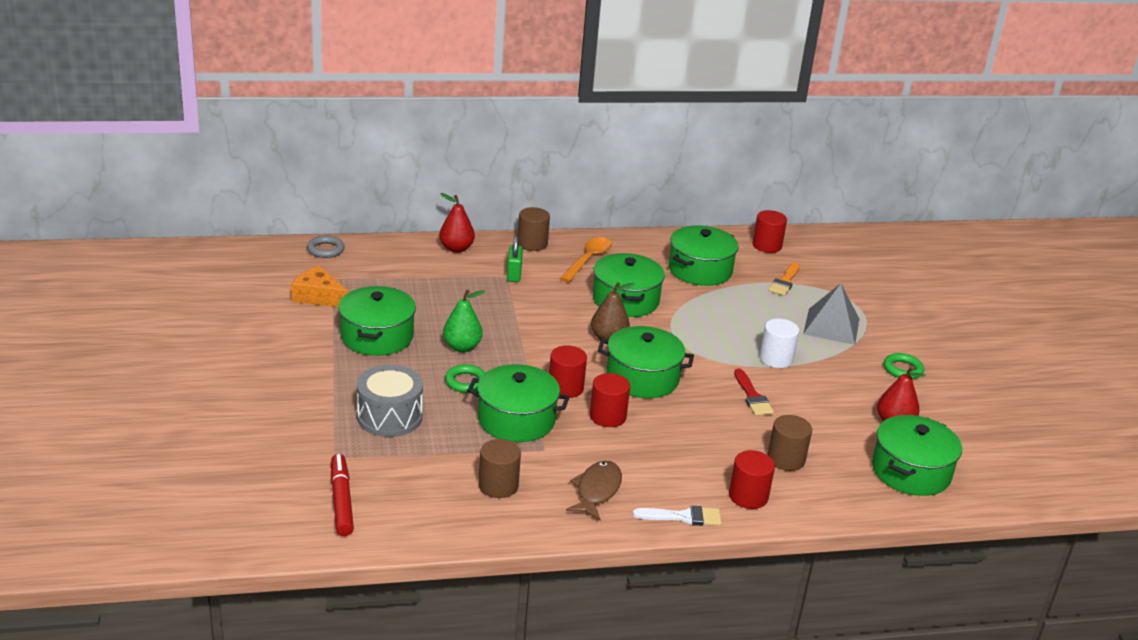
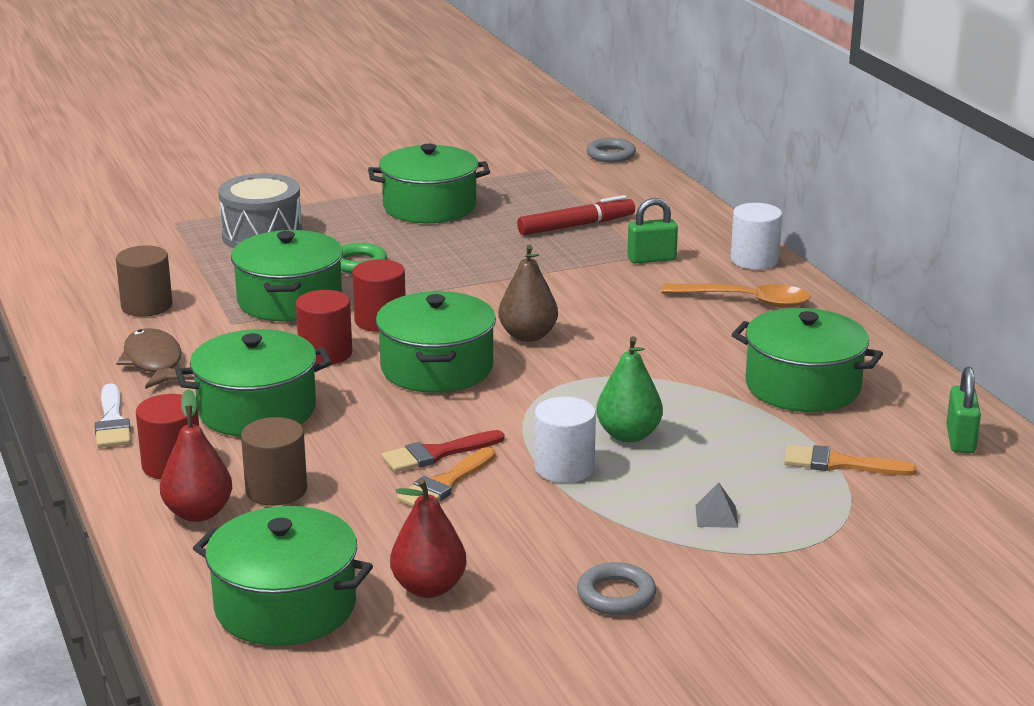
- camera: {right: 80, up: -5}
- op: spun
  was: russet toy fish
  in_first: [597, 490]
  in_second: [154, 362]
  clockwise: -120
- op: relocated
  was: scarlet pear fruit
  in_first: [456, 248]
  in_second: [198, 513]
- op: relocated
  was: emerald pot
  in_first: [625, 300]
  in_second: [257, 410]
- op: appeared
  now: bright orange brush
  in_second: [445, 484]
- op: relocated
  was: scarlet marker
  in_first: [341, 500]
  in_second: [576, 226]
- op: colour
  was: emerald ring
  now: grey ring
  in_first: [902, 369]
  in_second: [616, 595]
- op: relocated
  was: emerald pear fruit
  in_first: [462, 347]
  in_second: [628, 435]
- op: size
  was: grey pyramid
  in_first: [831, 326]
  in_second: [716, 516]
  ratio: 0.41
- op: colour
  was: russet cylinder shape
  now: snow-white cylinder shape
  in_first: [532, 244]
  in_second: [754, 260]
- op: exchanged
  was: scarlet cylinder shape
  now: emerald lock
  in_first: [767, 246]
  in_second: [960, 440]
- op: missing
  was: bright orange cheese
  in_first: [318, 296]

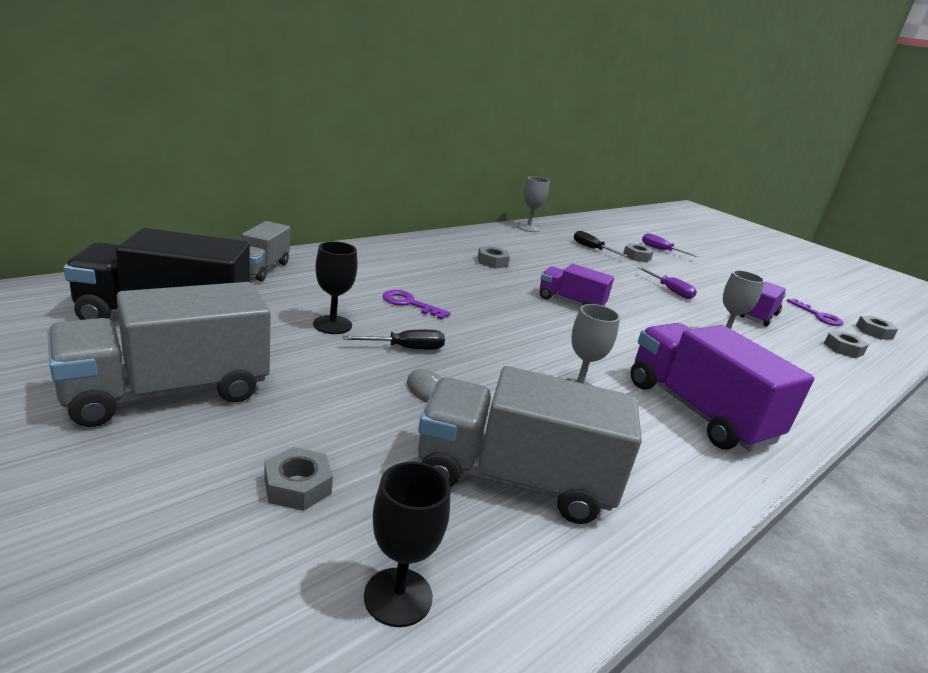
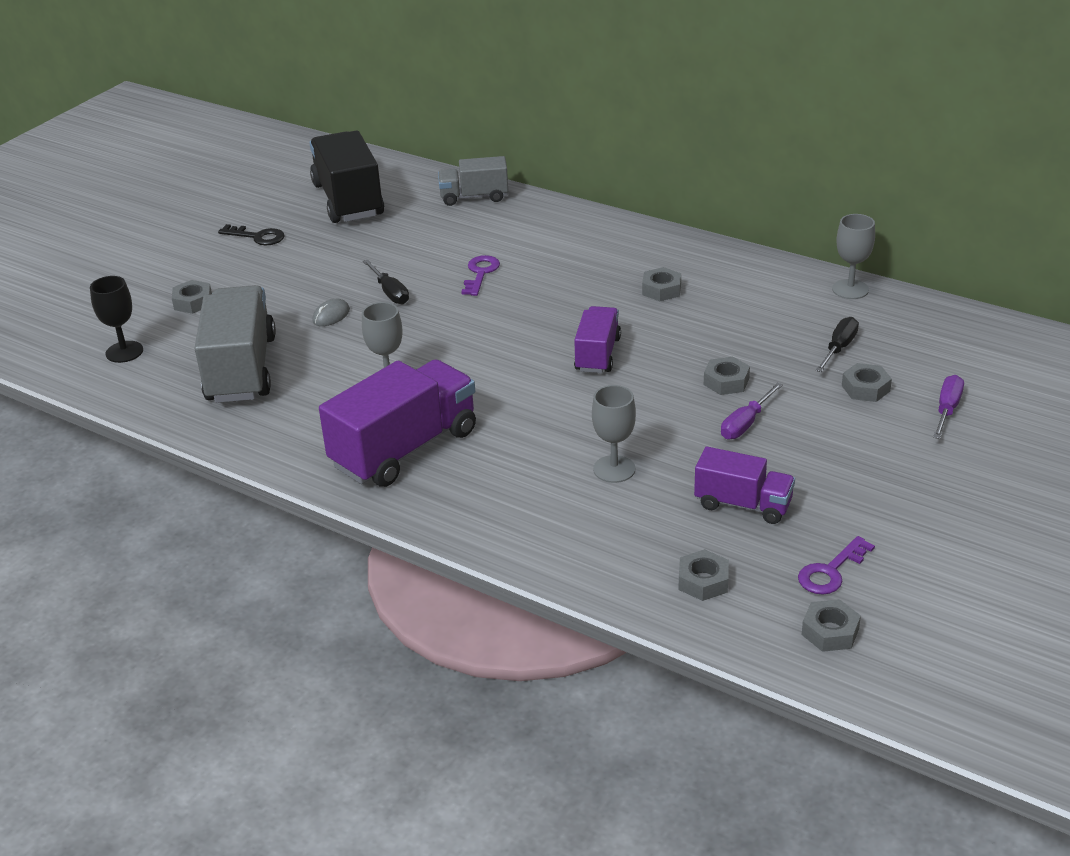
- camera: {right: 80, up: 10}
- op: exchanged
  was: grey truck
  now: ebony door key
  in_first: [168, 392]
  in_second: [257, 237]
- op: appeared
  now: grey nut
  in_second: [726, 381]
- op: missing
  was: ebony goblet
  in_first: [332, 325]

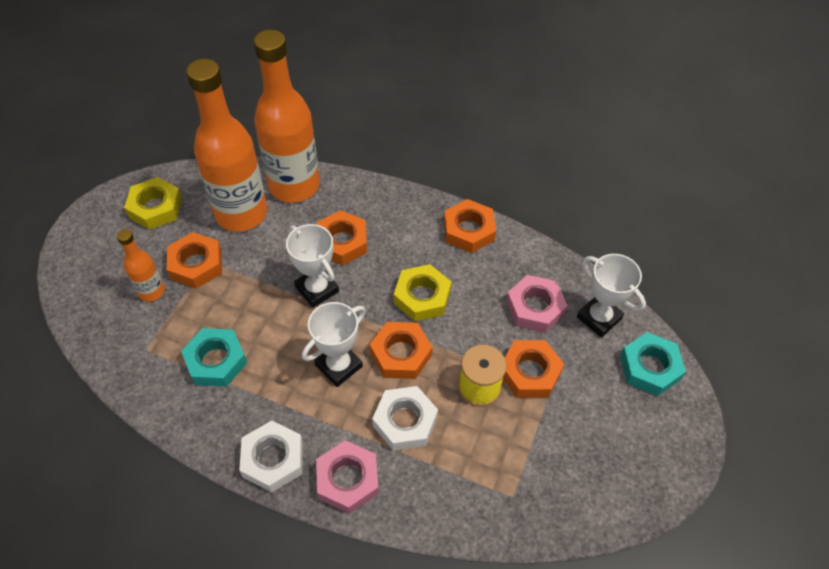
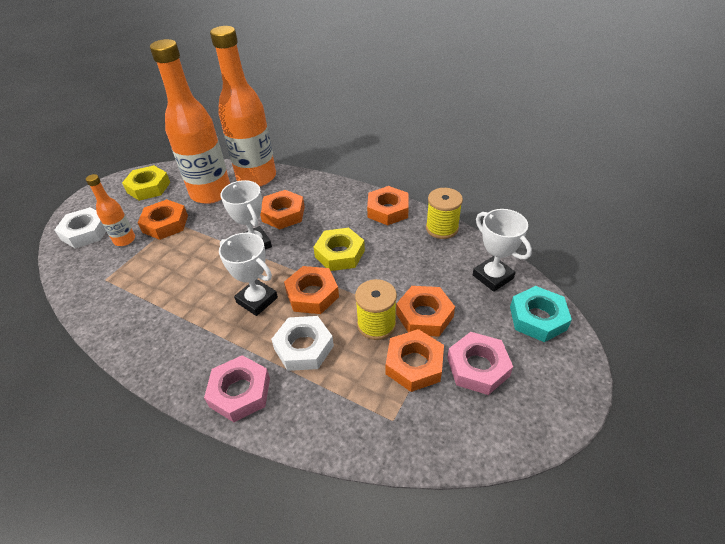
- camera: {right: 10, up: -10}
- op: relocated
  was: snow-white nut
  in_first: [273, 459]
  in_second: [85, 232]
- op: spun
  was: snow-white prize cup
  in_first: [338, 366]
  in_second: [257, 300]
  clockwise: 75
- op: appeared
  now: bright orange nut
  in_second: [414, 364]
- op: appeared
  now: yellow reel of thread
  in_second: [442, 228]
- op: relocated
  was: pink nut
  in_first: [534, 308]
  in_second: [477, 367]
- op: missing
  was: turquoise nut
  in_first: [216, 361]

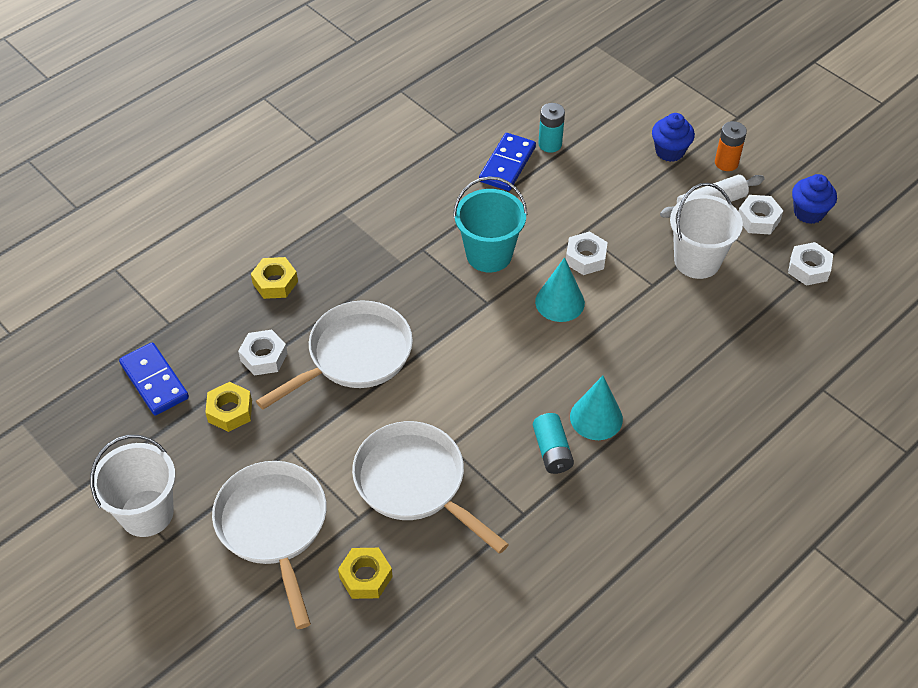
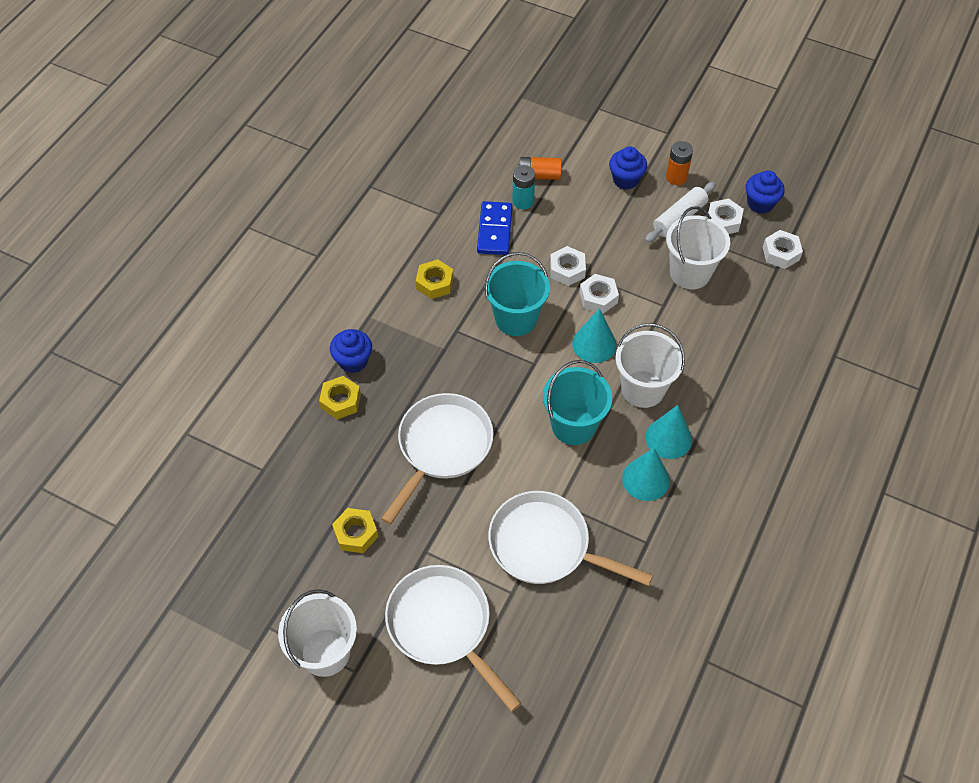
- camera: {right: -20, up: 5}
- op: appeared
  now: cobalt cupcake
  in_second: [353, 361]
- op: relocated
  was: yellow nut
  in_first: [365, 577]
  in_second: [434, 283]
- op: appeared
  now: bright orange AA battery
  in_second: [539, 175]
- op: appeared
  now: turquoise pail
  in_second: [573, 425]
- op: relocated
  was: snow-white nut
  in_first: [264, 357]
  in_second: [567, 270]
- op: appeared
  now: snow-white pail
  in_second: [643, 389]
- op: exchanged
  was: turquoise AA battery
  now: turquoise cone
  in_first: [552, 451]
  in_second: [645, 479]
- op: missing
  was: cobalt domino piece
  in_first: [154, 381]

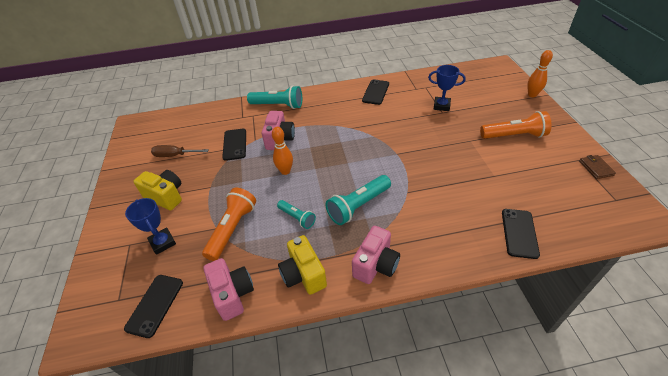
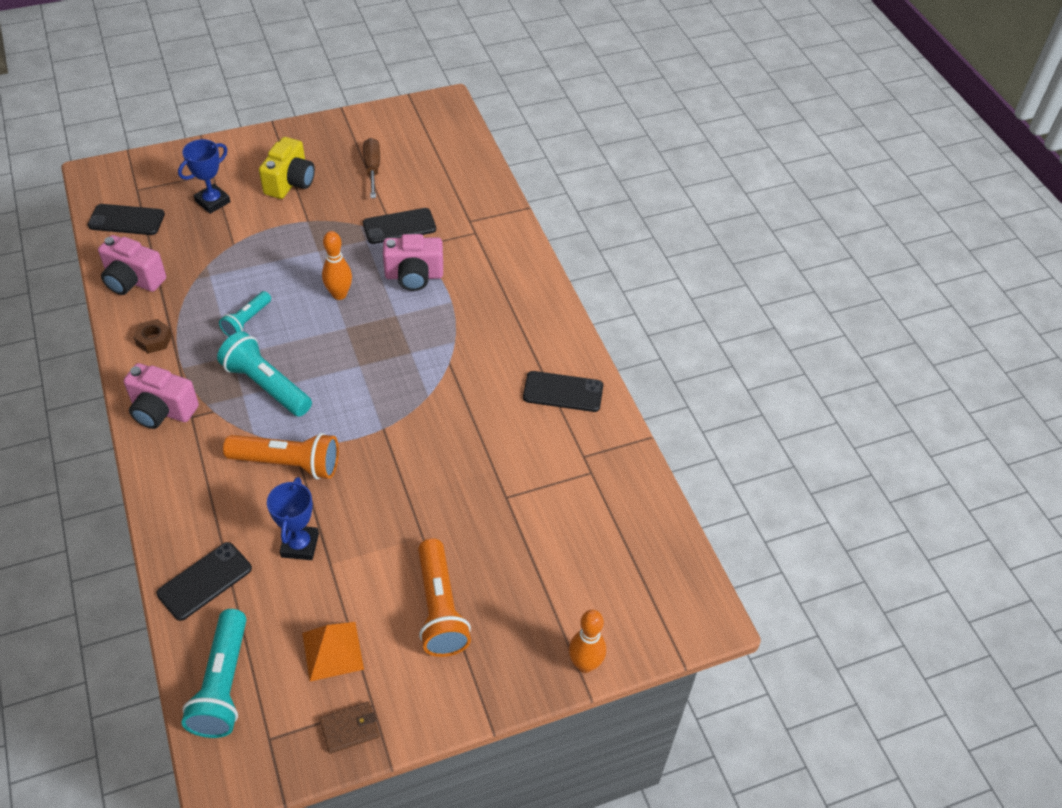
- camera: {right: 75, up: 5}
- op: spun
  was: pink camera
  in_first: [233, 294]
  in_second: [133, 280]
  clockwise: 60
- op: exchanged
  was: yellow camera
  now: russet nut
  in_first: [303, 275]
  in_second: [154, 340]
- op: spun
  was: ebony phone
  in_first: [519, 233]
  in_second: [204, 581]
  clockwise: -45
- op: relocated
  was: turquoise pocket torch
  in_first: [278, 105]
  in_second: [223, 684]
- op: relocated
  was: bright orange pocket torch
  in_first: [232, 229]
  in_second: [288, 464]
- op: relocated
  was: cobalt prize cup
  in_first: [441, 106]
  in_second: [300, 545]
- op: appeared
  now: bright orange pyramid
  in_second: [333, 651]

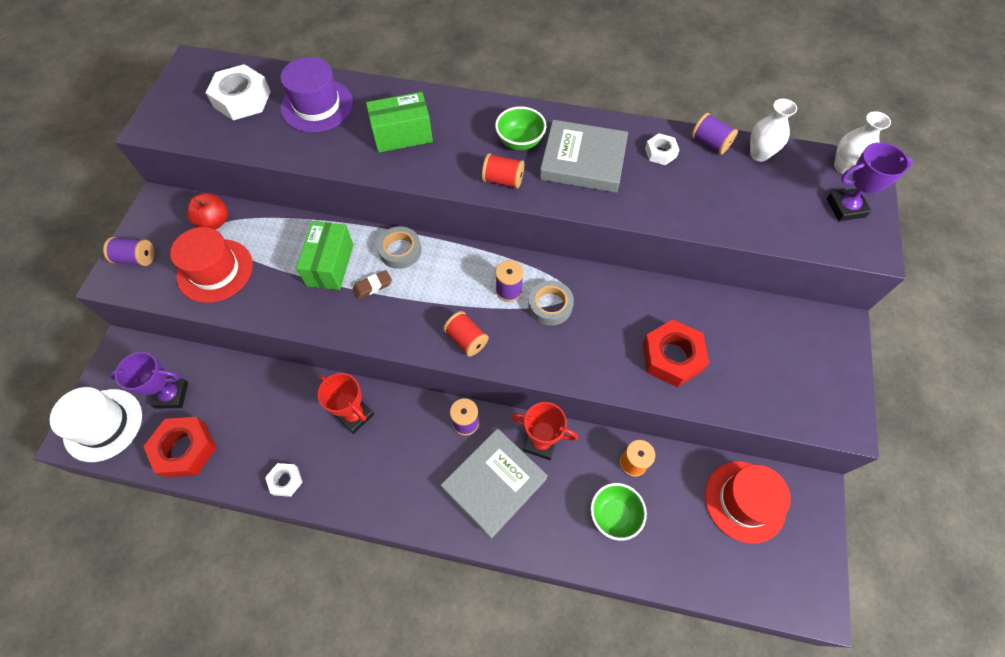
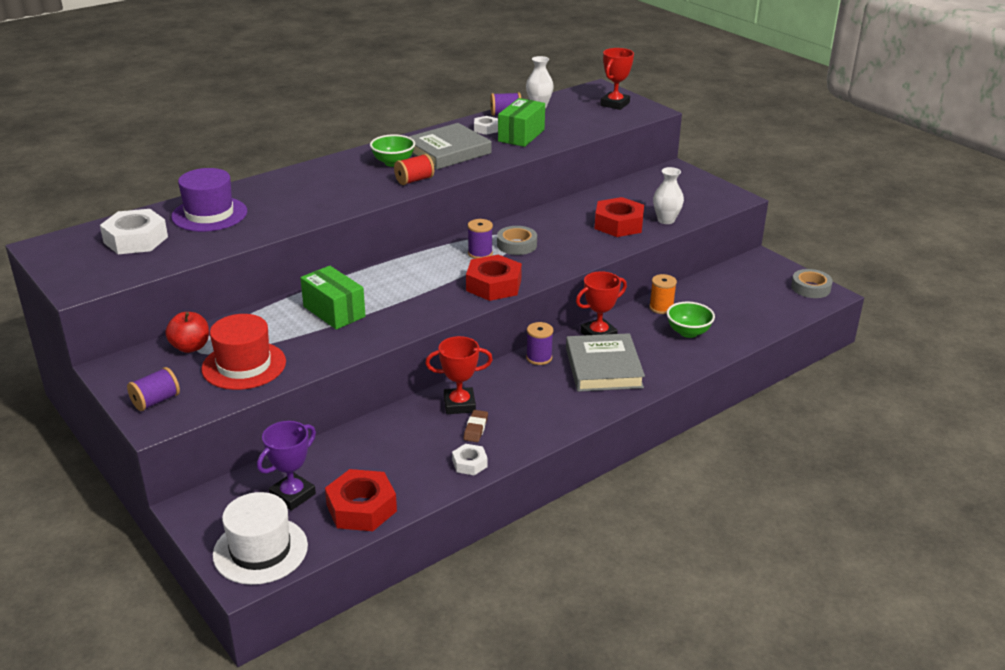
- camera: {right: -50, up: -30}
- op: relocated
  was: russet eraser
  in_first: [372, 286]
  in_second: [475, 429]
- op: exchanged
  was: scarlet reel of thread
  now: scarlet nut
  in_first: [466, 339]
  in_second: [493, 285]
- op: relocated
  was: emerald package
  in_first: [402, 135]
  in_second: [521, 135]
- op: colour
  was: purple prize cup
  now: scarlet prize cup
  in_first: [845, 208]
  in_second: [615, 104]
- op: relocated
  was: snow-white flower vase
  in_first: [843, 166]
  in_second: [666, 220]
- op: relocated
  was: grey roll of tape
  in_first: [400, 250]
  in_second: [810, 288]
- op: missing
  was: scarlet top hat
  in_first: [744, 501]

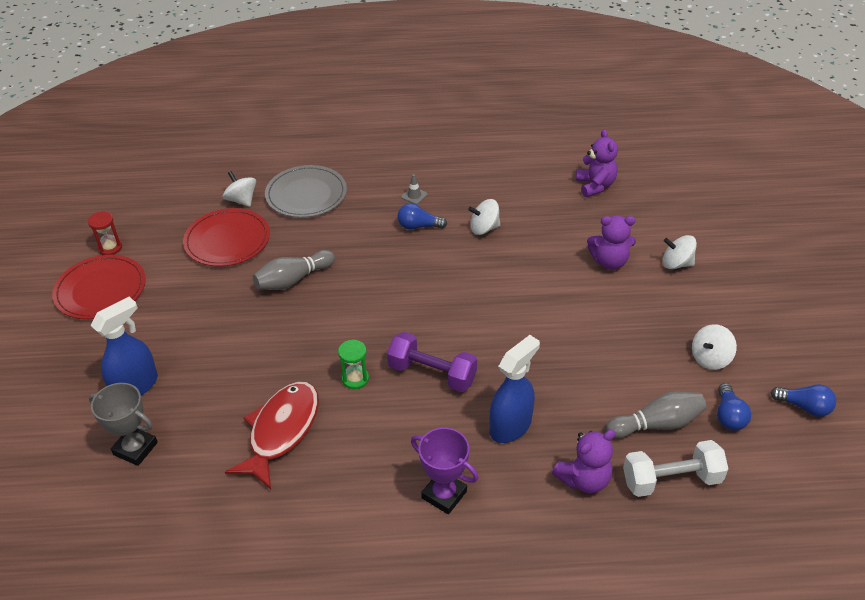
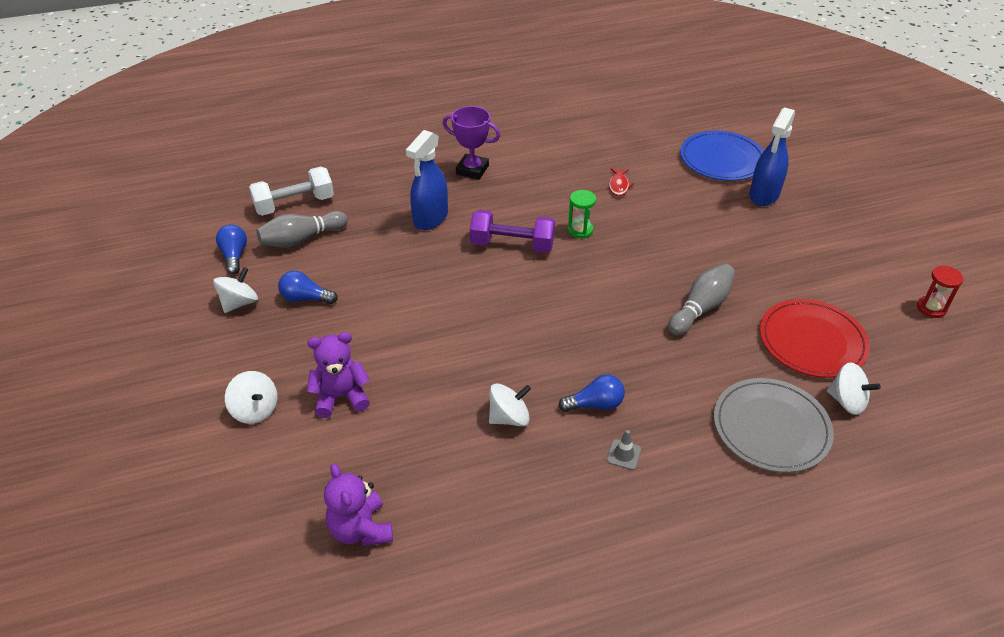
- camera: {right: 165, up: 0}
- op: spun
  was: snow-white spinning top
  in_first: [676, 264]
  in_second: [255, 410]
  clockwise: 45
- op: relocated
  was: cobalt light bulb
  in_first: [804, 407]
  in_second: [306, 298]
- op: size
  was: scarlet toy fish
  in_first: [281, 431]
  in_second: [619, 186]
  ratio: 0.43
- op: exchanged
  was: grey prize cup
  now: cobalt plate
  in_first: [135, 448]
  in_second: [722, 159]
- op: missing
  was: scarlet plate
  in_first: [101, 290]
- op: missing
  was: purple stuffed bear
  in_first: [584, 479]

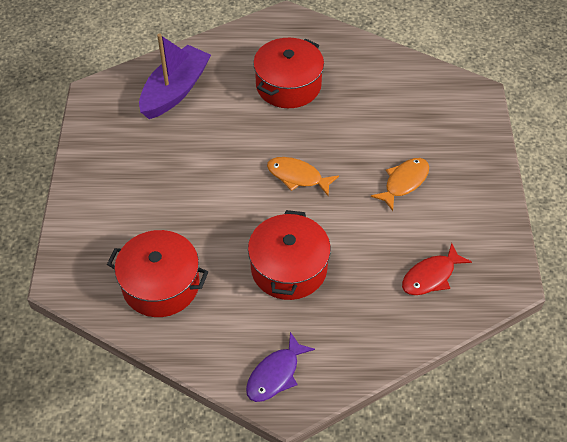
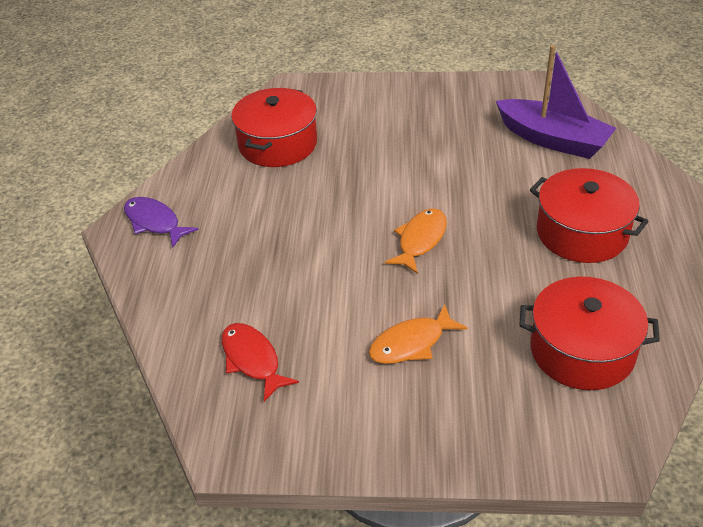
- camera: {right: 95, up: -10}
- op: spun
  was: bright orange toy fish
  in_first: [404, 182]
  in_second: [411, 343]
  clockwise: 105
- op: relocated
  was: scarlet pot
  in_first: [289, 268]
  in_second: [582, 350]

